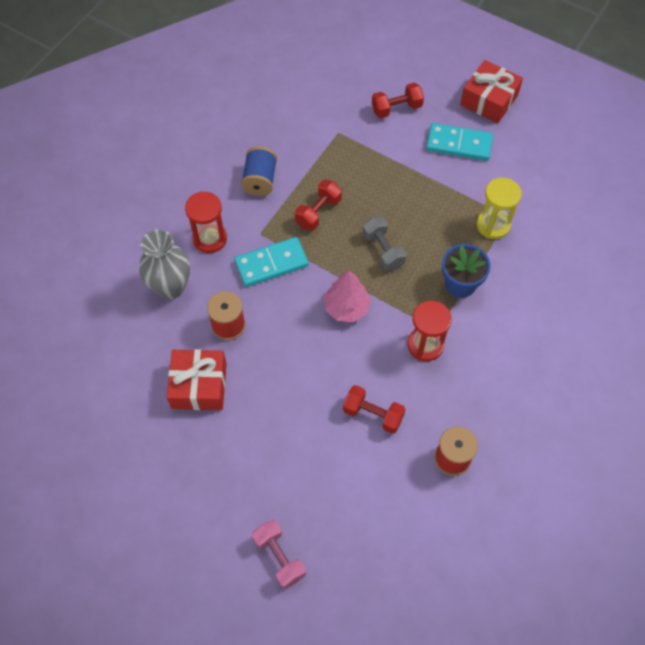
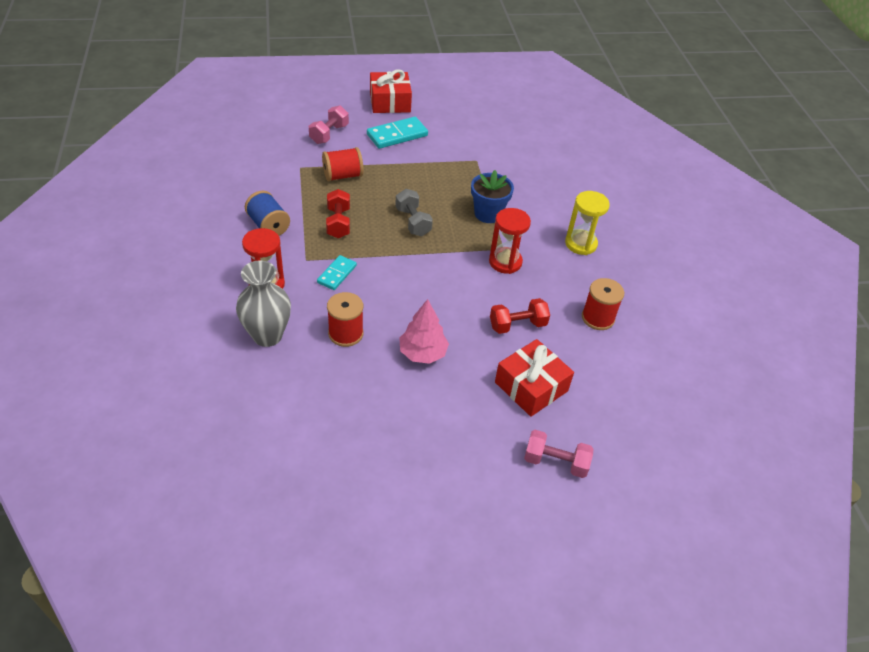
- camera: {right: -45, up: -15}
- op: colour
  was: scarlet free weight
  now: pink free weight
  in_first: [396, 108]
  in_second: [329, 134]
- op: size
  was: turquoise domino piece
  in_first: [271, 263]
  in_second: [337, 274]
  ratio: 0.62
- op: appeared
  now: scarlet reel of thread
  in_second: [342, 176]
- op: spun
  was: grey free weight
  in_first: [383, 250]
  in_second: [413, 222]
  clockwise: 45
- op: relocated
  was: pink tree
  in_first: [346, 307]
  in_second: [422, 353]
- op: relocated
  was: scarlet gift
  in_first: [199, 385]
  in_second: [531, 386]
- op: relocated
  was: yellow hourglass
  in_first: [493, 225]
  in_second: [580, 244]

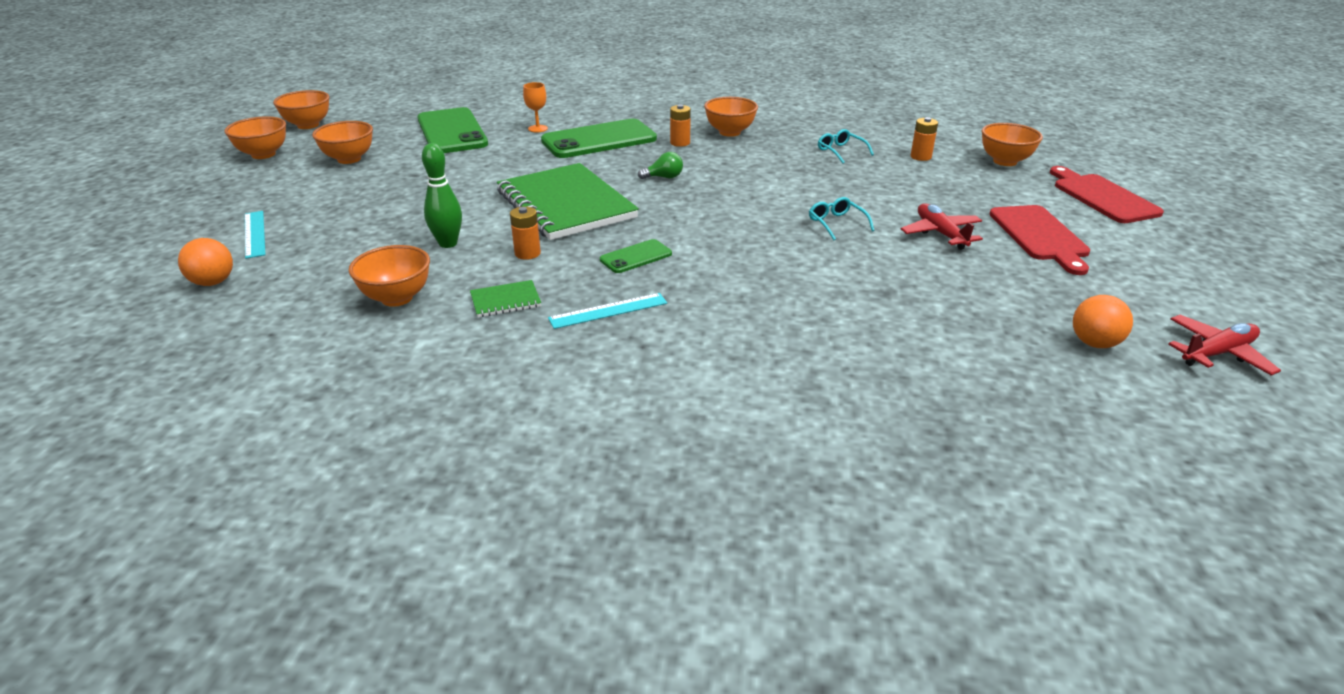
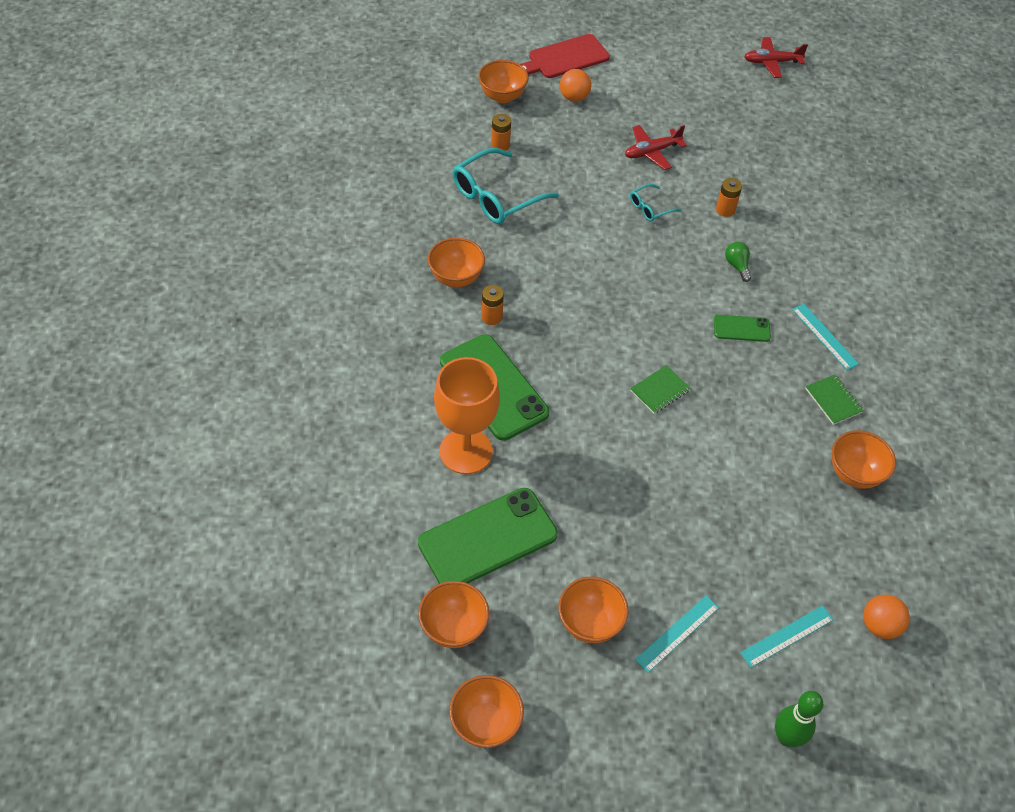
- camera: {right: -100, up: 20}
- op: relocated
  was: bright orange deep dish
  in_first: [263, 154]
  in_second: [453, 627]
- op: size
  was: bright orange goblet
  in_first: [538, 128]
  in_second: [466, 451]
  ratio: 2.3
- op: size
  was: turquoise spectacles
  in_first: [840, 151]
  in_second: [496, 197]
  ratio: 2.02
- op: relocated
  was: bright orange sphere
  in_first: [1094, 343]
  in_second: [574, 97]
- op: size
  was: emerald notepad
  in_first: [565, 205]
  in_second: [660, 390]
  ratio: 0.4
- op: appeared
  now: turquoise ruler
  in_second: [677, 633]
- op: spun
  was: emerald phone
  in_first: [636, 257]
  in_second: [741, 328]
  clockwise: -45
- op: relocated
  was: bright orange AA battery
  in_first: [527, 253]
  in_second: [725, 210]
- op: relocated
  was: emerald light bulb
  in_first: [664, 177]
  in_second: [737, 266]
- op: spun
  was: scarlet plane
  in_first: [1217, 353]
  in_second: [772, 62]
  clockwise: -60
- op: relocated
  was: emerald tenpin
  in_first: [448, 243]
  in_second: [786, 737]
- op: missing
  was: scarlet bread board
  in_first: [1040, 236]

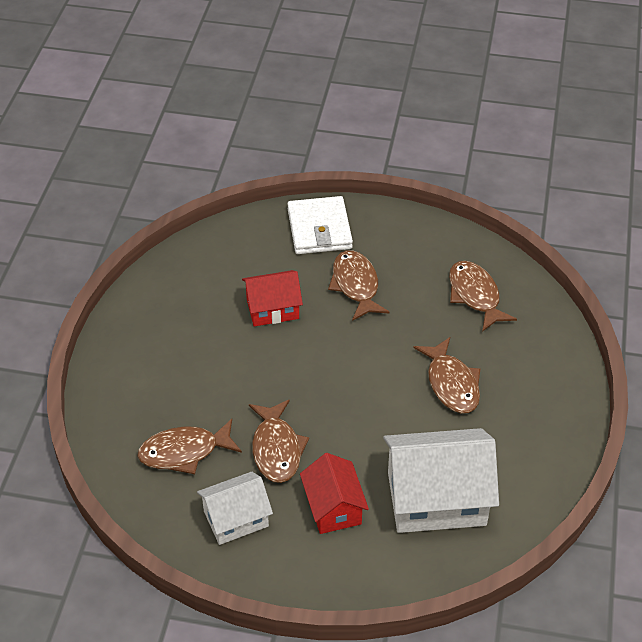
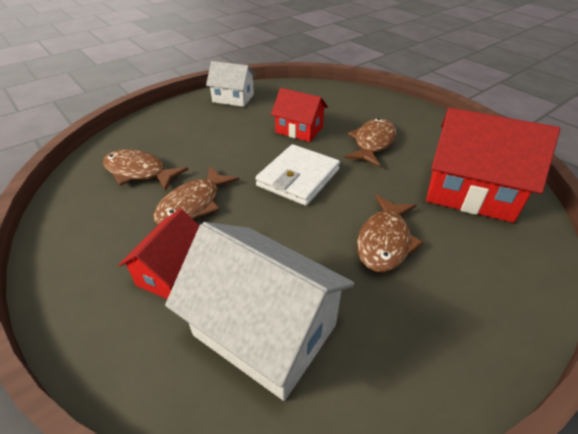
- camera: {right: 40, up: -5}
- op: relocated
  was: snow-white cottage
  in_first: [236, 519]
  in_second: [233, 98]
- op: relocated
  was: snow-white wallet
  in_first: [319, 229]
  in_second: [298, 178]
- op: exchanged
  was: russet toy fish
  now: scarlet cottage
  in_first: [475, 295]
  in_second: [470, 192]

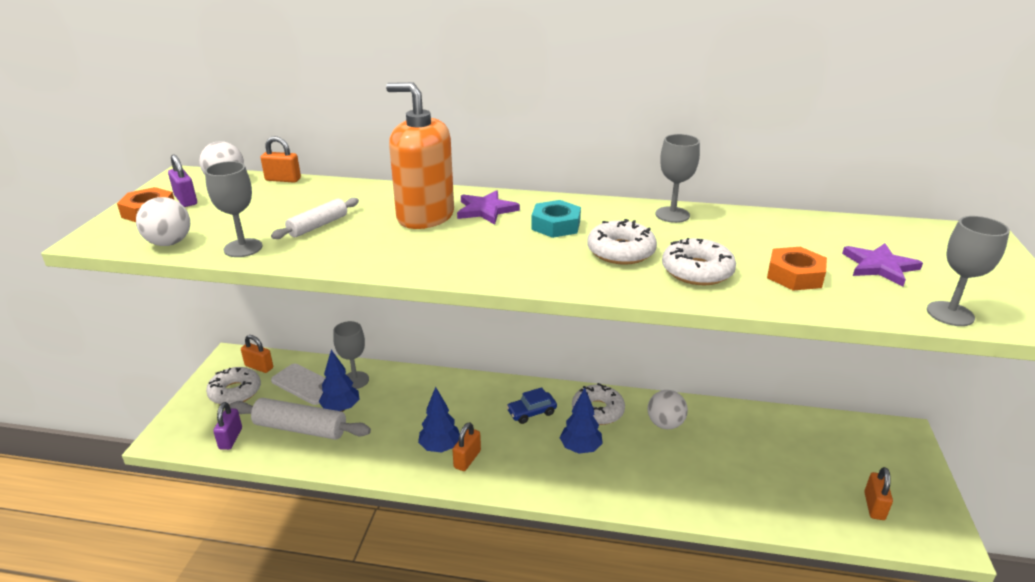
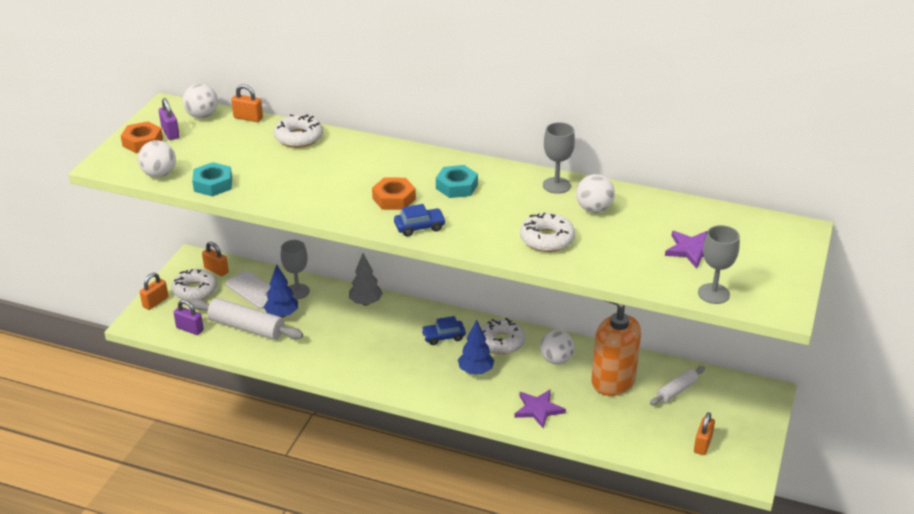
- camera: {right: 10, up: 5}
- op: relocated
  was: bright orange lock
  in_first: [467, 459]
  in_second: [155, 302]
- op: spun
  was: purple lock
  in_first: [230, 438]
  in_second: [190, 329]
  clockwise: -75
- op: exchanged
  was: grey goblet
  now: turquoise nut
  in_first: [243, 248]
  in_second: [213, 184]
- op: relocated
  was: snow-white glazed donut
  in_first: [621, 251]
  in_second: [298, 138]
- op: appeared
  now: grey tree
  in_second: [366, 302]
- op: relocated
  was: bright orange nut
  in_first: [794, 275]
  in_second: [394, 198]
- op: appeared
  now: cobalt car
  in_second: [419, 227]
- op: relocated
  was: purple five-pointed star
  in_first: [486, 210]
  in_second: [538, 409]
- op: appeared
  now: snow-white sphere
  in_second: [594, 209]
- op: relocated
  was: bright orange soap pump
  in_first: [425, 216]
  in_second: [613, 381]
- op: relocated
  was: snow-white rolling pin
  in_first: [318, 226]
  in_second: [677, 390]
- op: missing
  was: cobalt tree
  in_first: [440, 447]

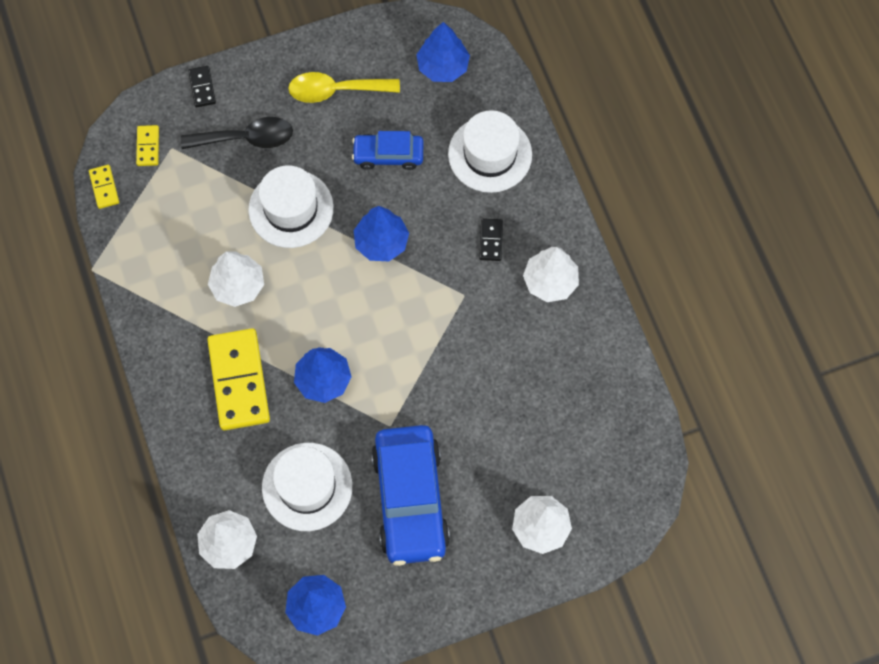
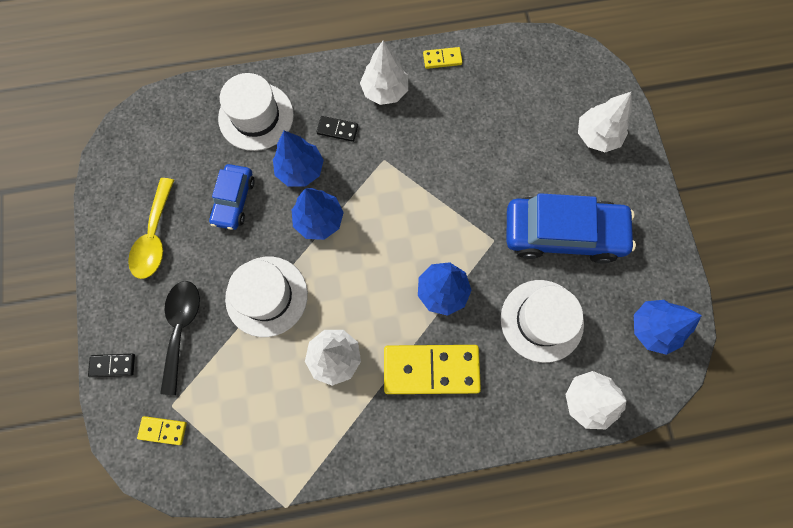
- camera: {right: -80, up: 5}
- op: relocated
  was: cobalt tree
  in_first: [443, 66]
  in_second: [300, 169]
- op: relocated
  was: yellow domino piece
  in_first: [104, 187]
  in_second: [442, 59]

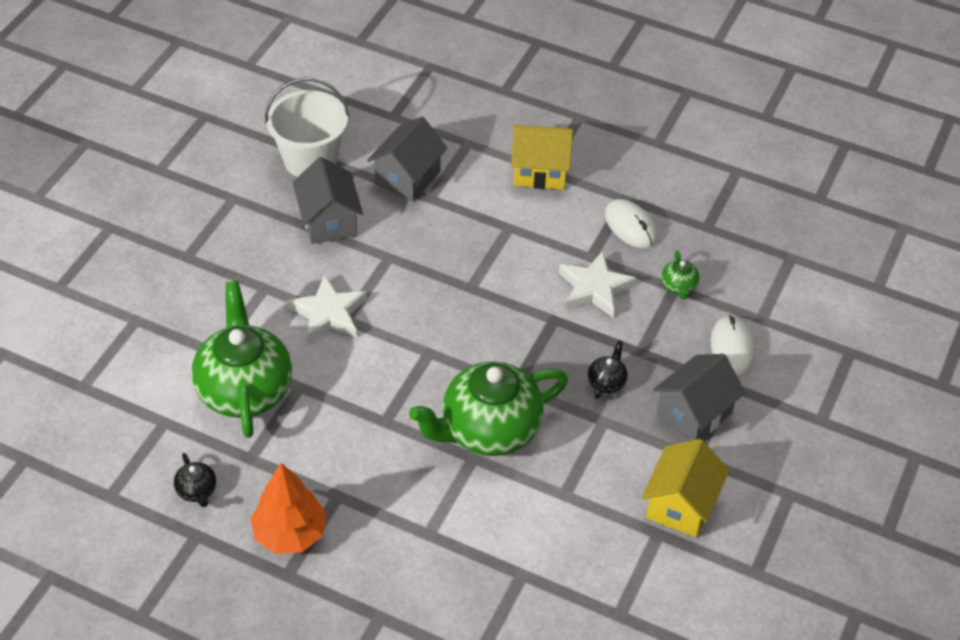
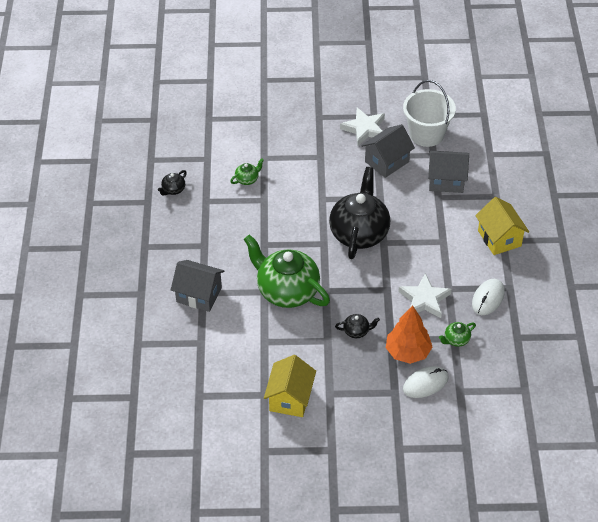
- camera: {right: 65, up: 0}
- op: relocated
  was: grey cottage
  in_first: [694, 413]
  in_second: [199, 295]
- op: size
  was: emerald china teapot
  in_first: [245, 389]
  in_second: [247, 179]
  ratio: 0.41
- op: spun
  was: yellow cottage
  in_first: [681, 505]
  in_second: [290, 398]
  clockwise: -75
- op: appeared
  now: ebony china teapot
  in_second: [359, 233]
- op: relocated
  was: snow-white five-pointed star
  in_first: [329, 314]
  in_second: [364, 129]
- op: relocated
  was: bright orange tree
  in_first: [290, 533]
  in_second: [408, 352]

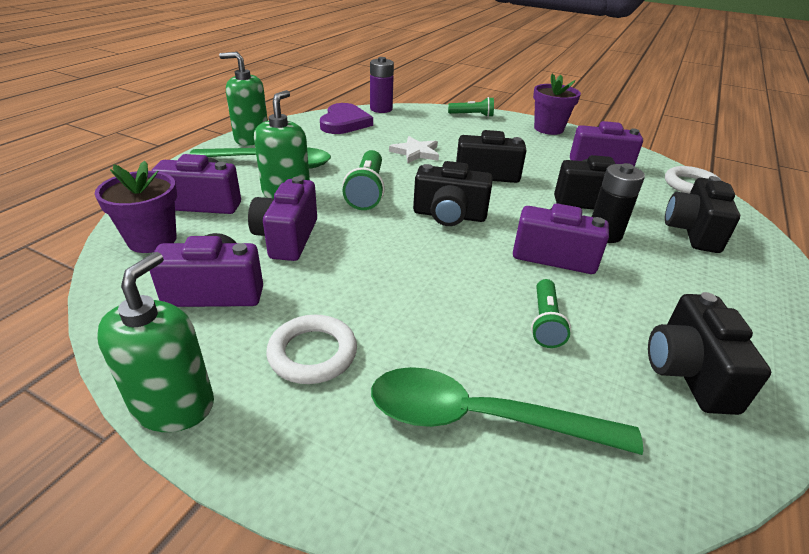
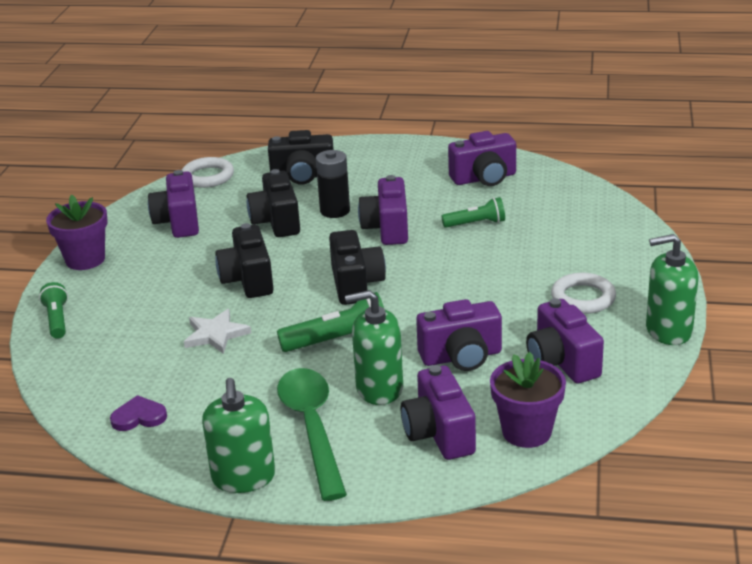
- camera: {right: -105, up: -5}
- op: size
  was: purple heart shape
  in_first: [344, 122]
  in_second: [139, 417]
  ratio: 0.57
- op: colour
  was: ebony camera
  now: purple camera
  in_first: [688, 372]
  in_second: [484, 178]
- op: missing
  was: purple AA battery
  in_first: [381, 109]
- op: missing
  was: emerald tablespoon
  in_first: [481, 418]

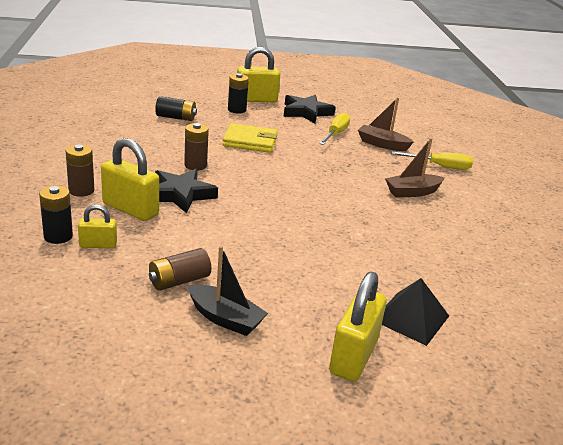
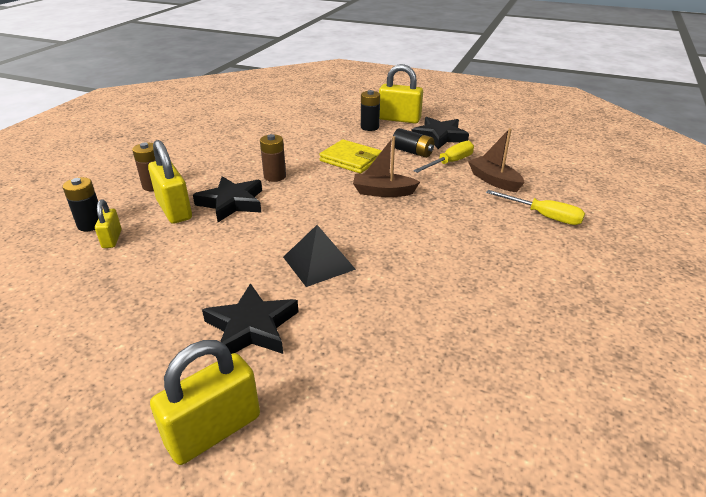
- camera: {right: 30, up: 5}
- op: spun
  was: yellow lock
  in_first: [98, 245]
  in_second: [112, 239]
  clockwise: 60
- op: appeared
  now: ebony five-pointed star
  in_second: [251, 327]
- op: relocated
  was: ebony pyramid
  in_first: [411, 318]
  in_second: [318, 263]
- op: relocated
  was: russet boat
  in_first: [412, 192]
  in_second: [383, 192]
- op: relocated
  was: ebony AA battery
  in_first: [176, 118]
  in_second: [412, 152]
- op: missing
  was: russet AA battery
  in_first: [179, 281]
- op: missing
  was: ebony boat
  in_first: [225, 318]

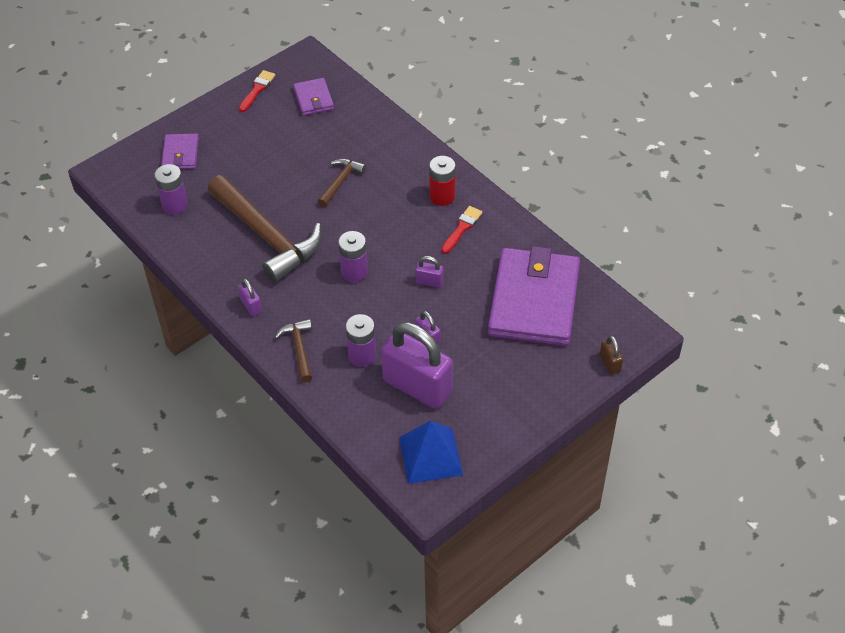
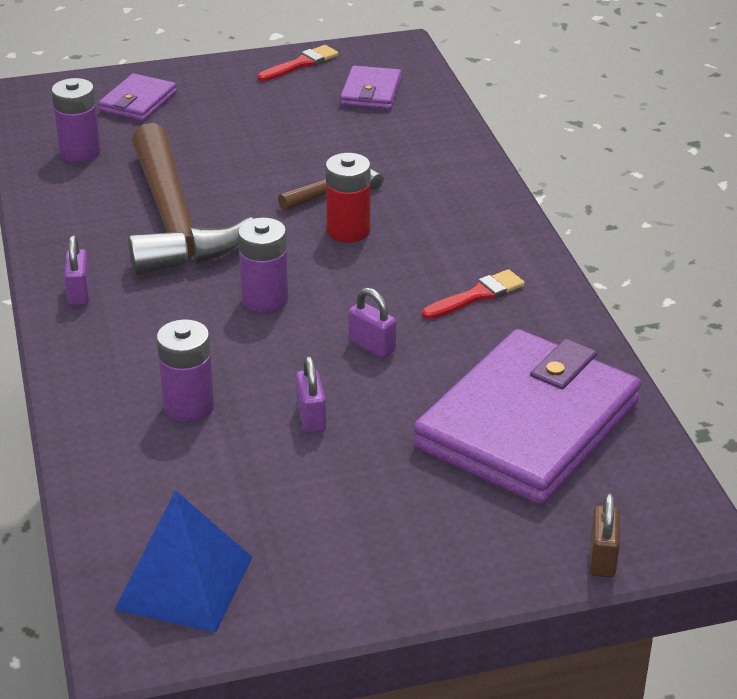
- camera: {right: 25, up: -15}
- op: relocated
  was: scarlet AA battery
  in_first: [442, 196]
  in_second: [348, 231]
- op: missing
  was: russet carpenter's hammer
  in_first: [299, 349]
- op: missing
  was: purple lock
  in_first: [417, 386]

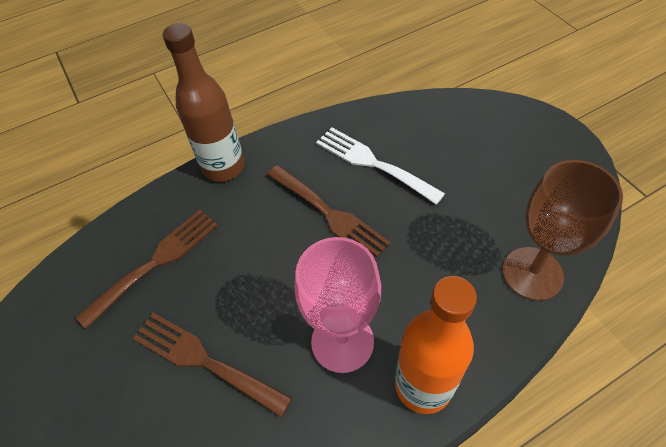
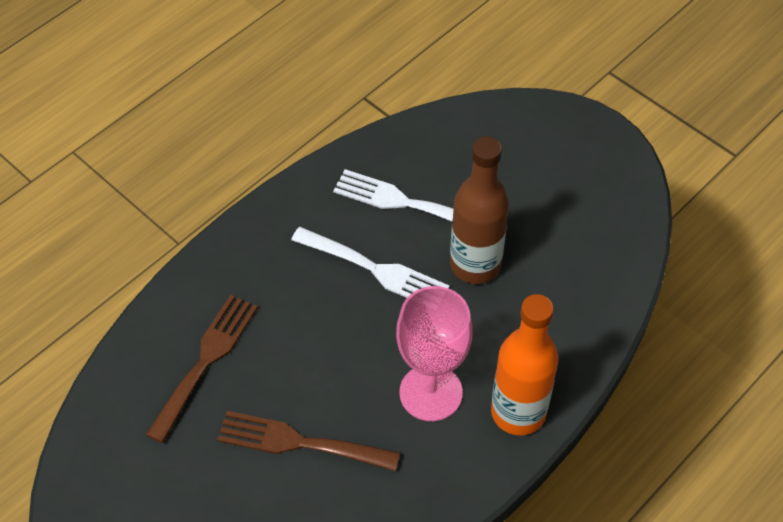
- camera: {right: -20, up: 0}
- op: colour
  was: russet table fork
  now: snow-white table fork
  in_first: [329, 214]
  in_second: [376, 269]
- op: relocated
  was: russet flask
  in_first: [223, 167]
  in_second: [475, 265]
- op: missing
  was: russet goblet
  in_first: [532, 273]

